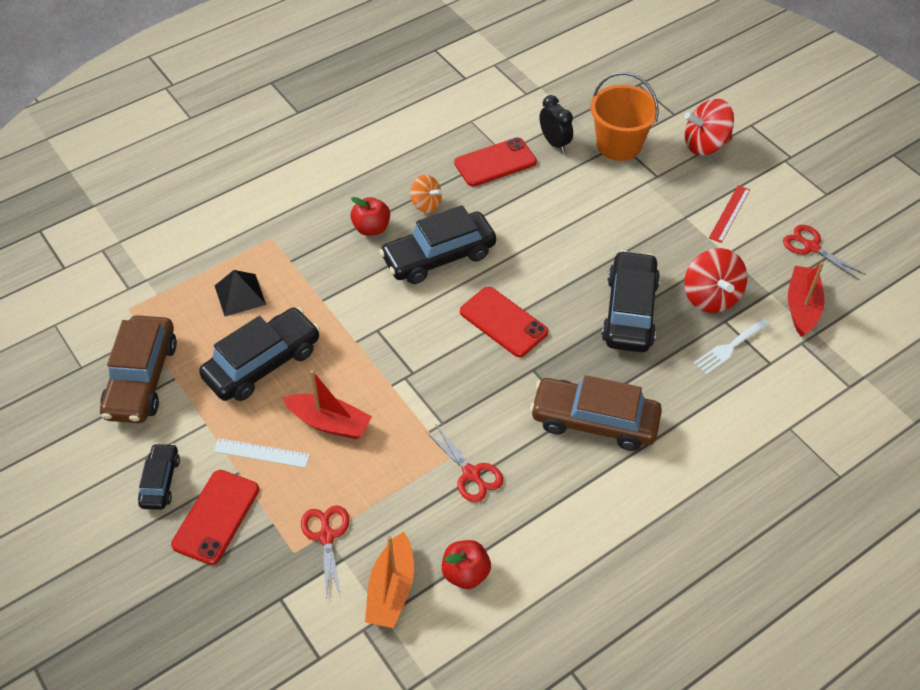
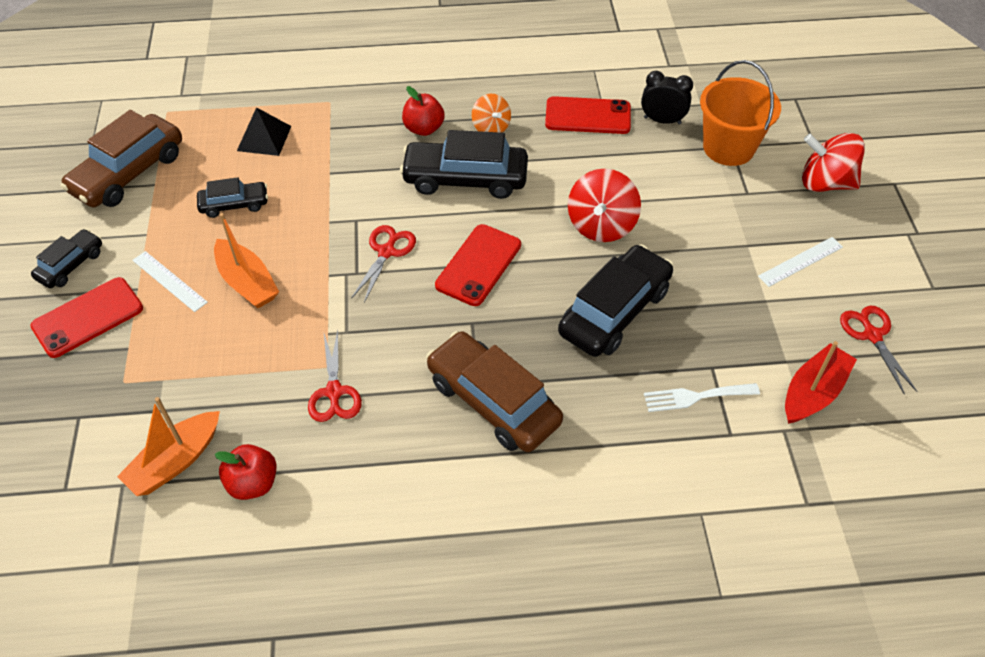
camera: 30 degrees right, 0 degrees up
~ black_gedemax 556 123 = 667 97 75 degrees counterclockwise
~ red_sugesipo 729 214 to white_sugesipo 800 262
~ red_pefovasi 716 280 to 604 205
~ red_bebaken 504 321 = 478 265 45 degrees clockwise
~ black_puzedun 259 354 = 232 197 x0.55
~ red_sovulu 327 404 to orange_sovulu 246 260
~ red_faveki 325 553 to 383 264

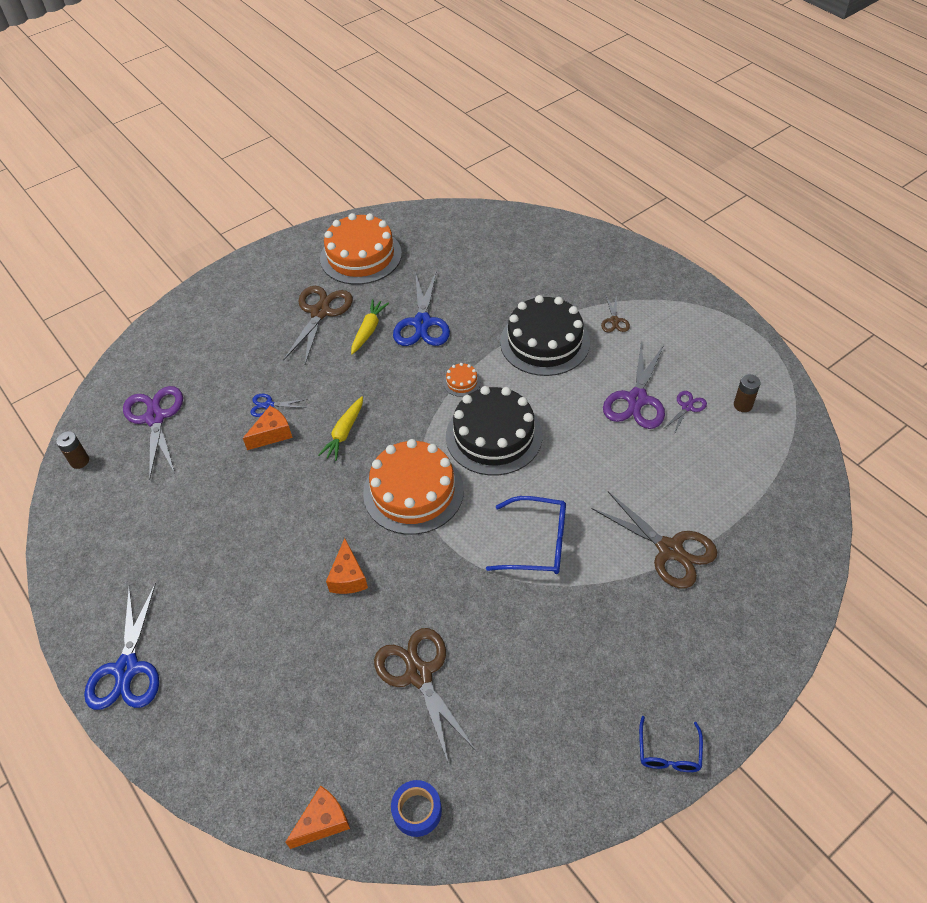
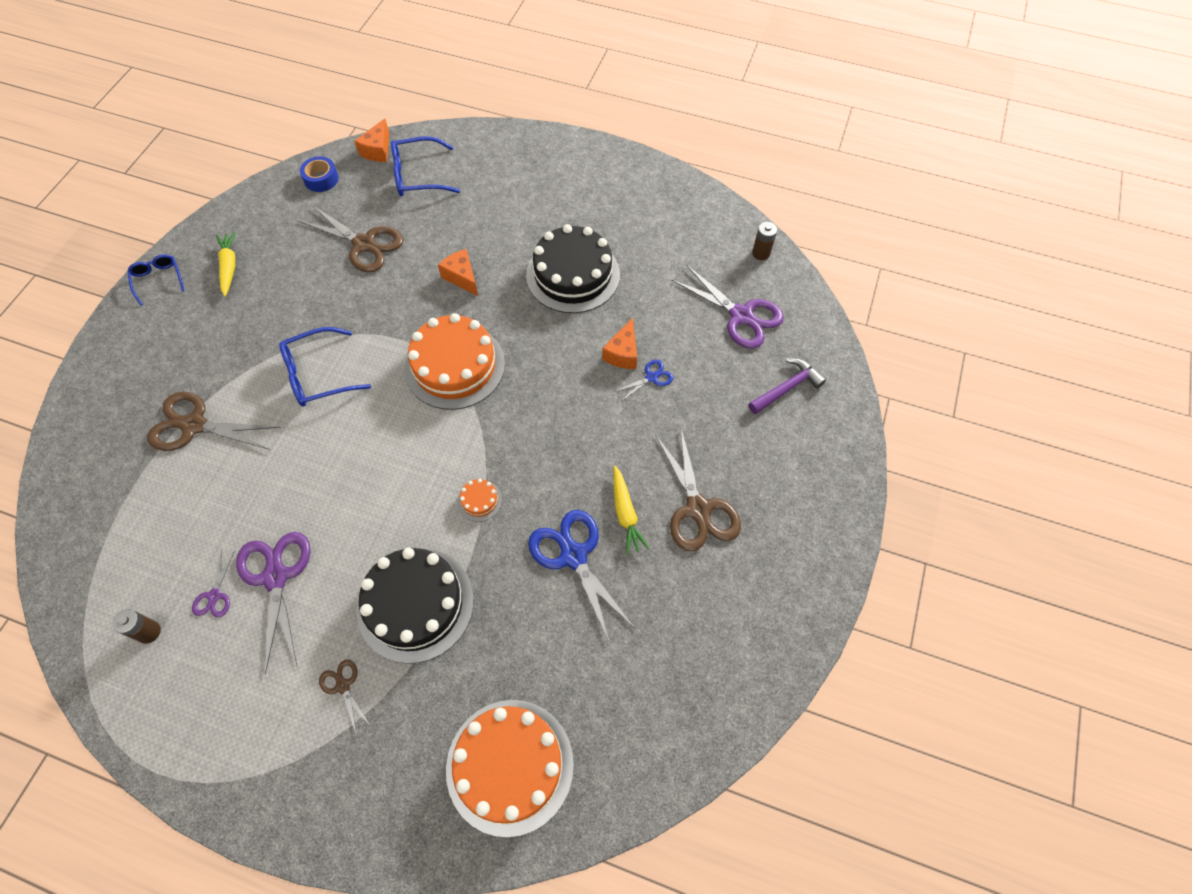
camera: 145 degrees right, 10 degrees up
~ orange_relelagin 361 249 to 510 768
~ black_relelagin 494 430 to 573 268
~ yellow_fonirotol 340 428 to 226 264
- blue_faveki 121 646
+ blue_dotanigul 425 166
+ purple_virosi 787 386

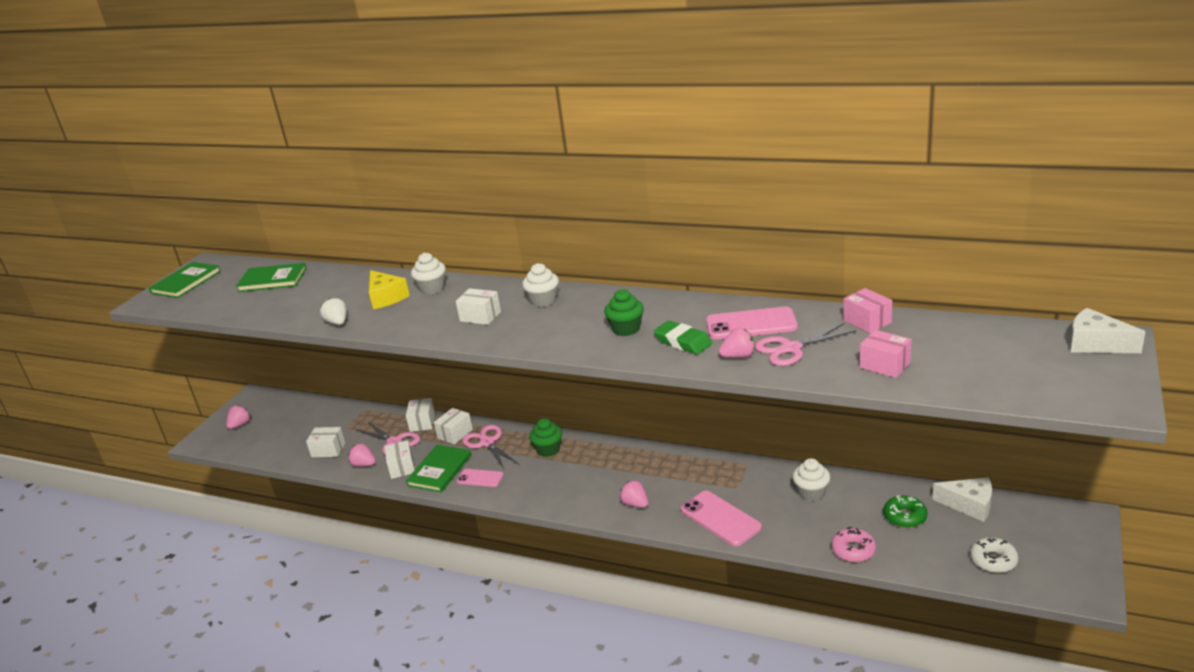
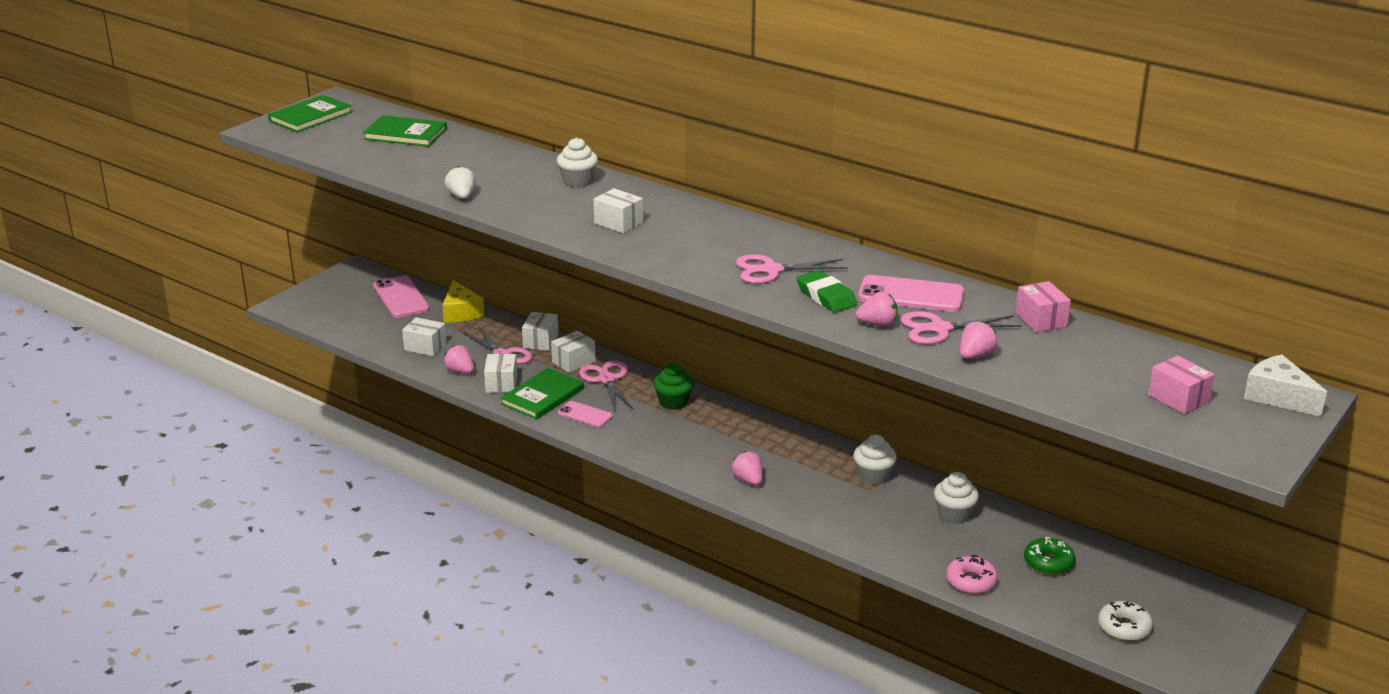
camera: 10 degrees right, 0 degrees up
~ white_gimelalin 540 285 to 875 460
~ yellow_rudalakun 389 289 to 463 301
~ green_gimelalin 624 312 to pink_faveki 792 269
~ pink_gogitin 886 354 to 1181 384
~ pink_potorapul 238 417 to 978 340
- white_rudalakun 962 500
~ pink_bebaken 721 518 to 401 297

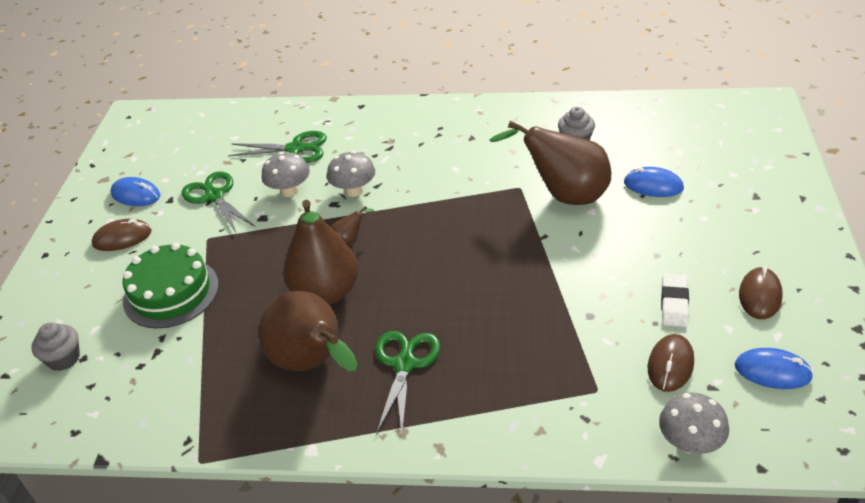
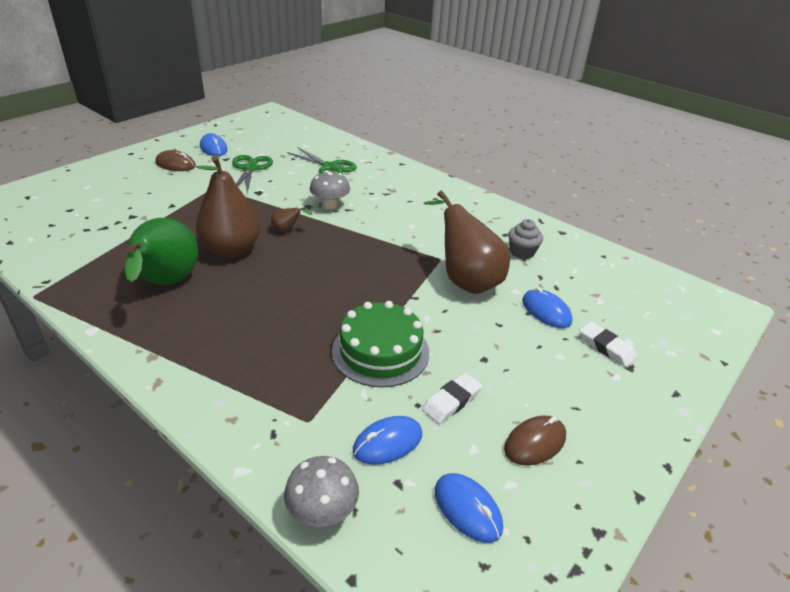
camera: 30 degrees right, 5 degrees down
- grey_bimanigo 286 174
~ green_relelagin 171 285 to 380 344
~ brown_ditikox 308 331 to green_ditikox 161 251
- grey_gimelalin 55 347
- green_faveki 408 383
~ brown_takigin 671 363 to blue_takigin 387 440
+ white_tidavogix 608 344

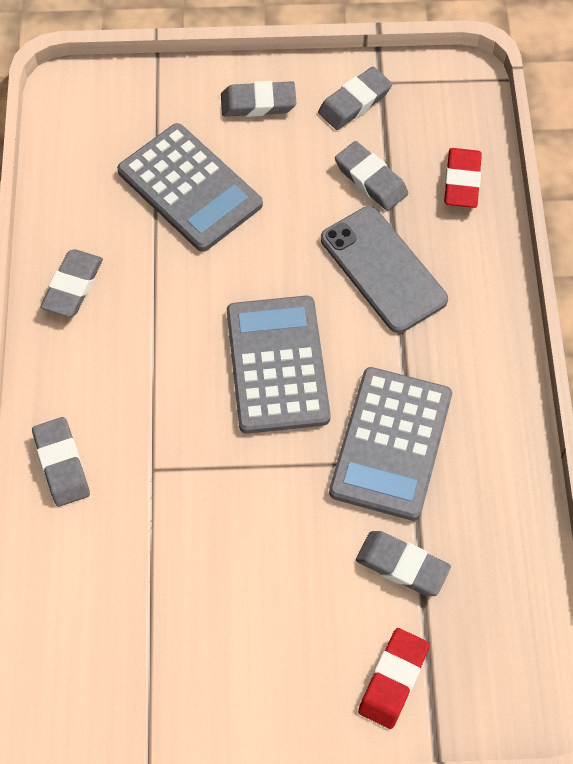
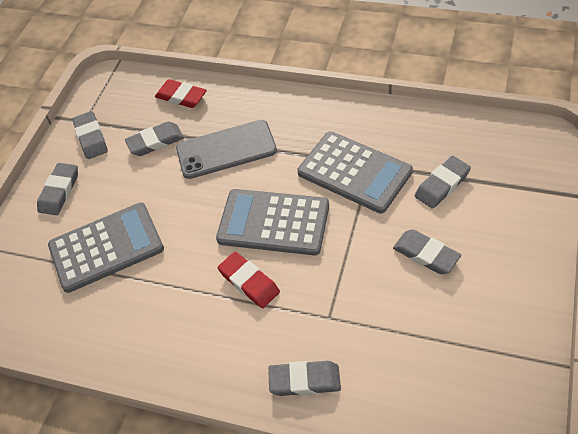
camera: 65 degrees left, 10 degrees down
~ grey_tidavogix 71 283 to 427 251
~ red_tidavogix 394 678 to 249 280

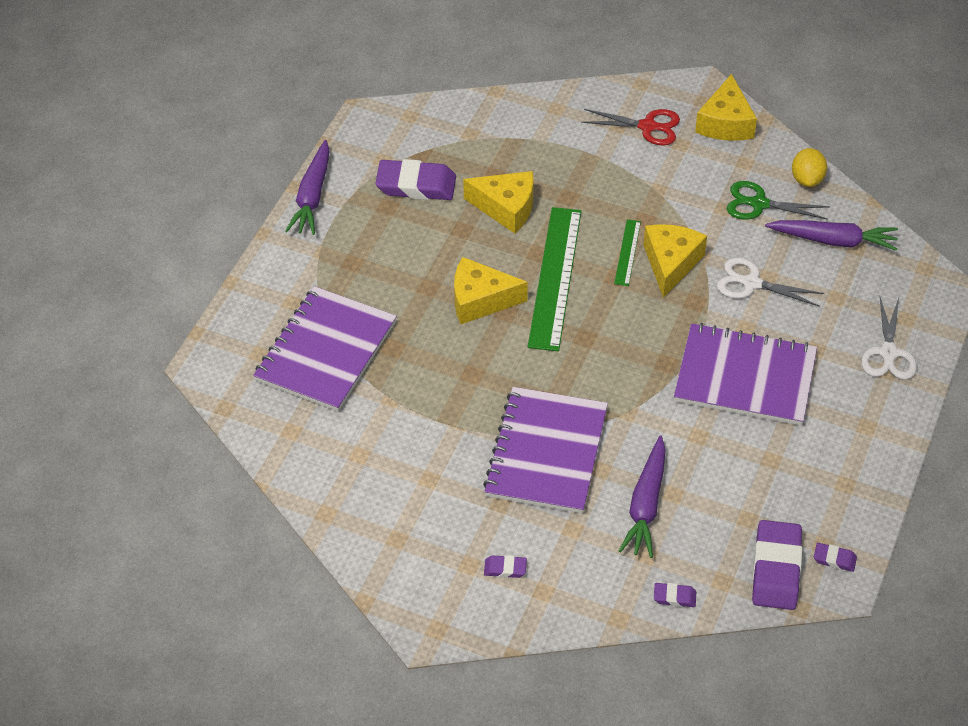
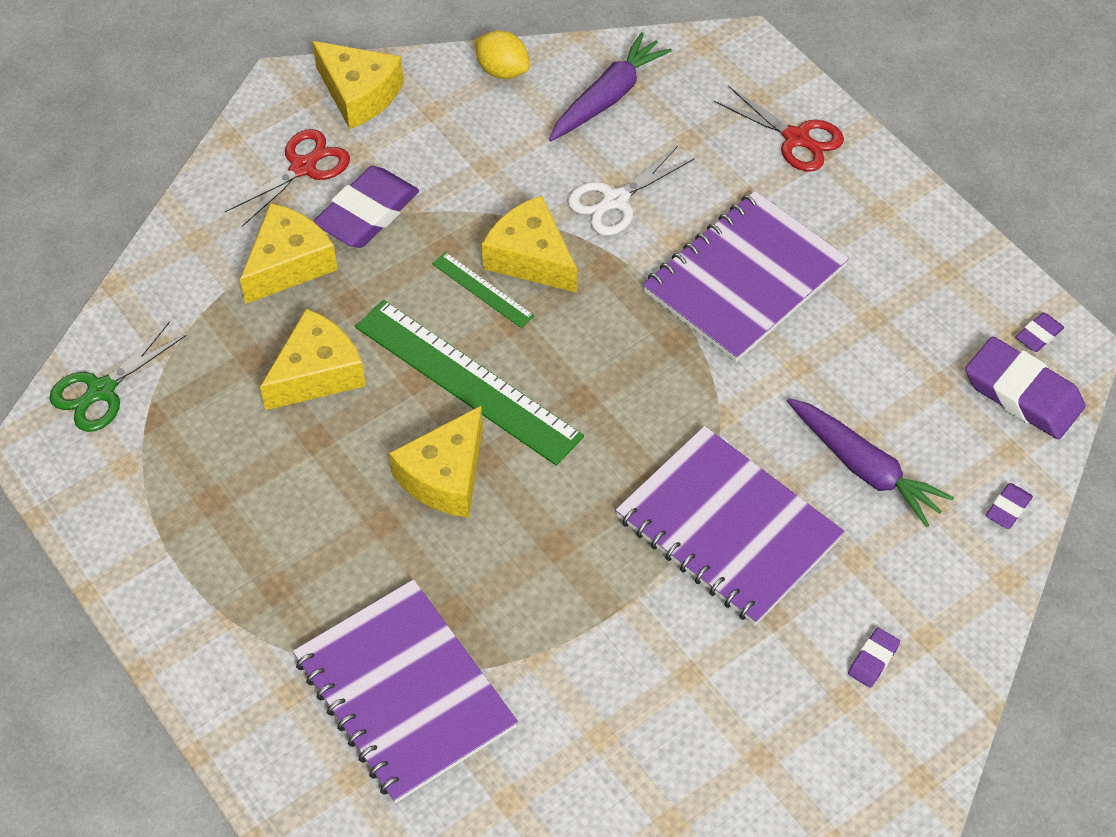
camera: 60 degrees left, 5 degrees up
- purple_fonirotol 307 187
~ purple_tidavogix 415 179 to 366 207
~ green_faveki 778 200 to 118 376
~ white_faveki 889 338 to red_faveki 779 129
+ yellow_rudalakun 289 253

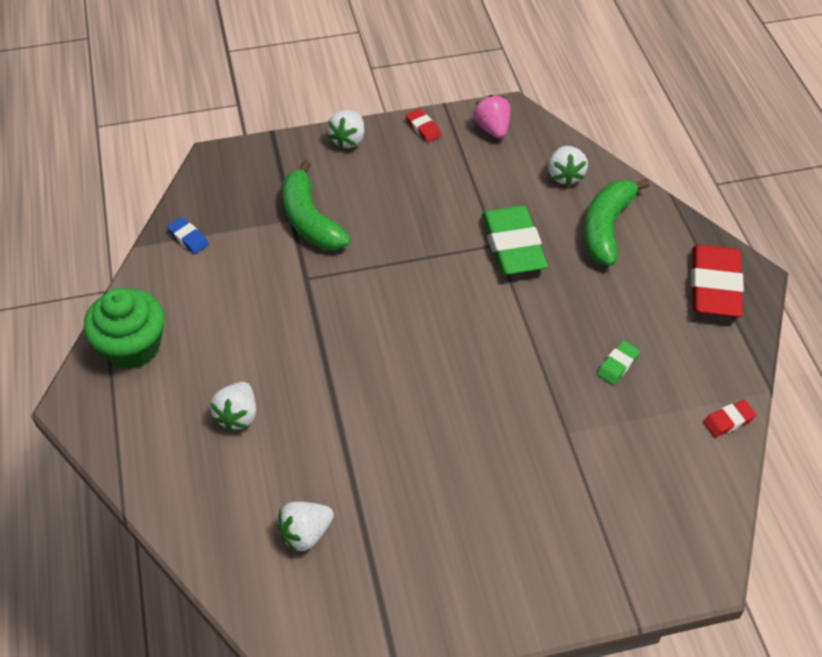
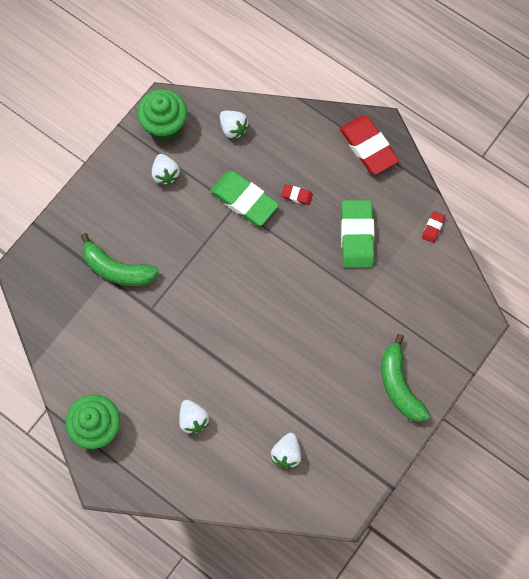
camera: 40 degrees left, 20 degrees up
~ pink_potorapul 491 117 to green_gimelalin 162 114
~ red_tidavogix 423 126 to 297 194
~ white_potorapul 345 129 to 166 169
~ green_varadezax 617 222 to 405 378
- blue_tidavogix 188 235
~ green_tidavogix 618 363 = 358 234 x2.22

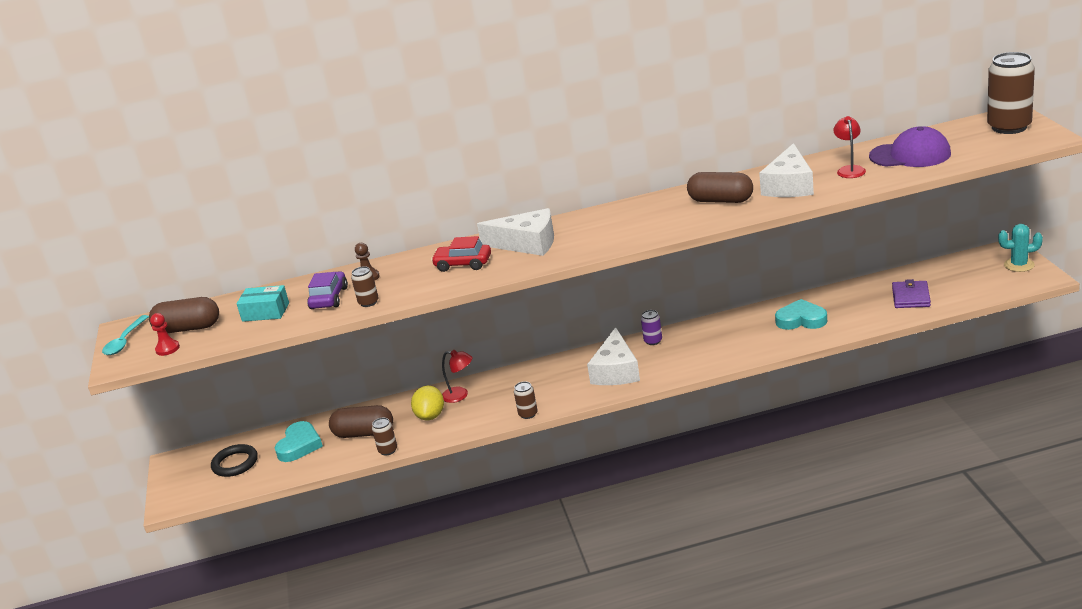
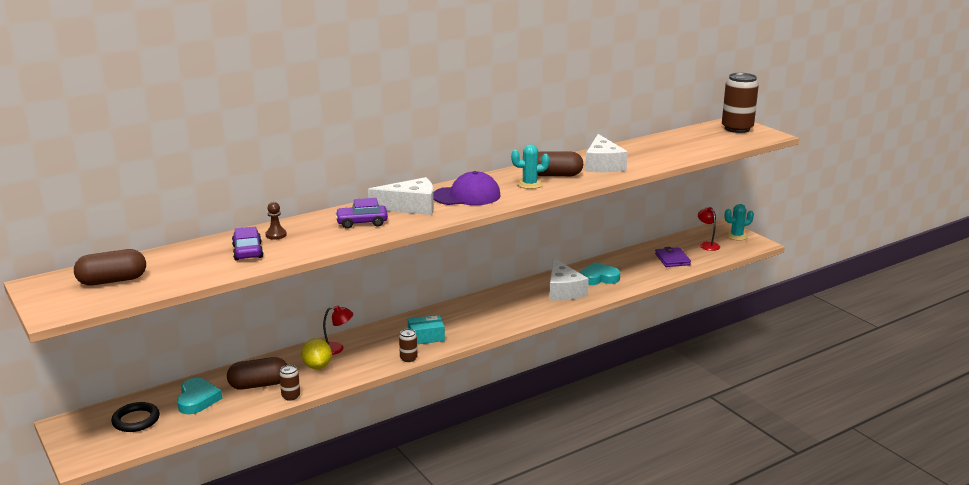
camera: 25 degrees left, 5 degrees down
~ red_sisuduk 849 147 to 709 229
~ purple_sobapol 910 146 to 467 188
~ red_puzedun 461 254 to purple_puzedun 361 213
- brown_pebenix 365 286
~ turquoise_gogitin 262 303 to 426 329
- purple_pebenix 651 327
- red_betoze 165 334
- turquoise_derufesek 125 335
~ white_rudalakun 613 356 to 569 279
+ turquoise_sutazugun 530 167

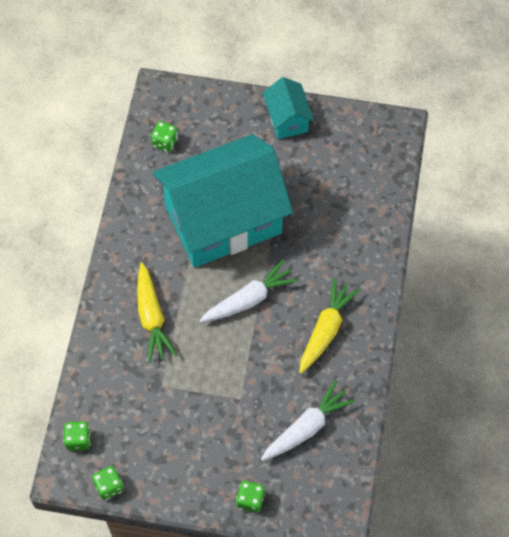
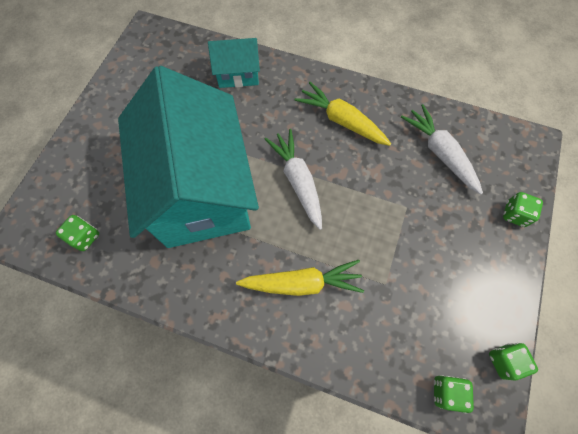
camera: 80 degrees left, 5 degrees up
~ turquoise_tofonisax 288 108 to 234 63

